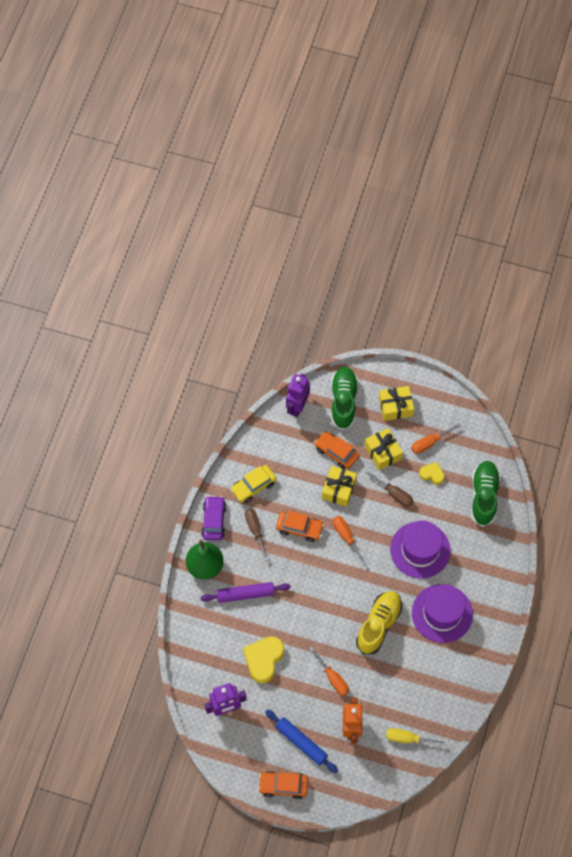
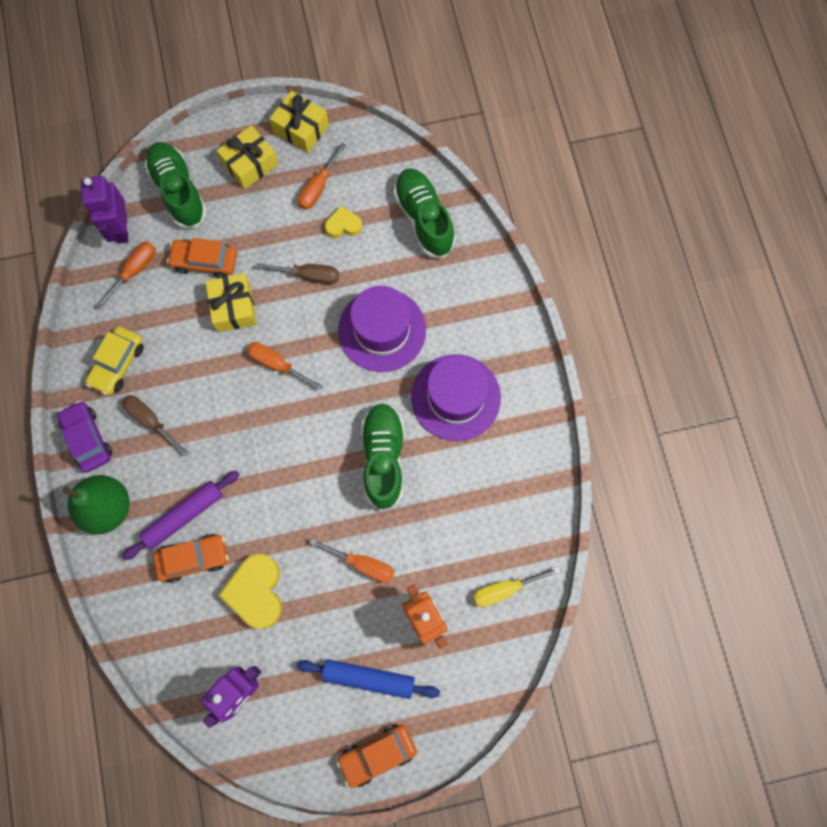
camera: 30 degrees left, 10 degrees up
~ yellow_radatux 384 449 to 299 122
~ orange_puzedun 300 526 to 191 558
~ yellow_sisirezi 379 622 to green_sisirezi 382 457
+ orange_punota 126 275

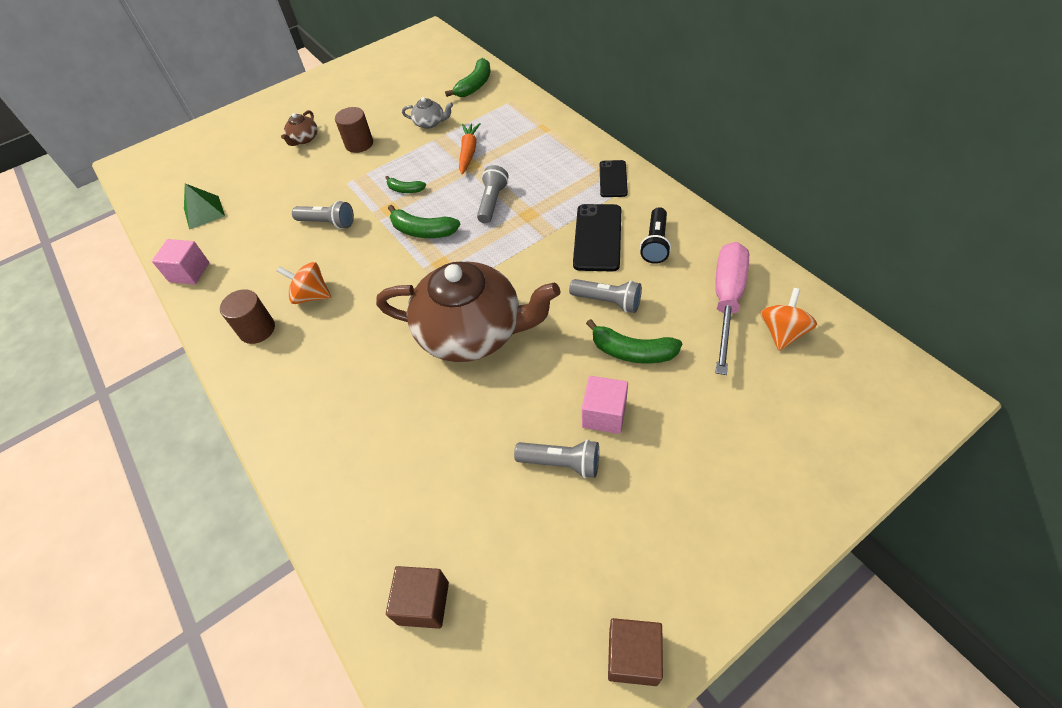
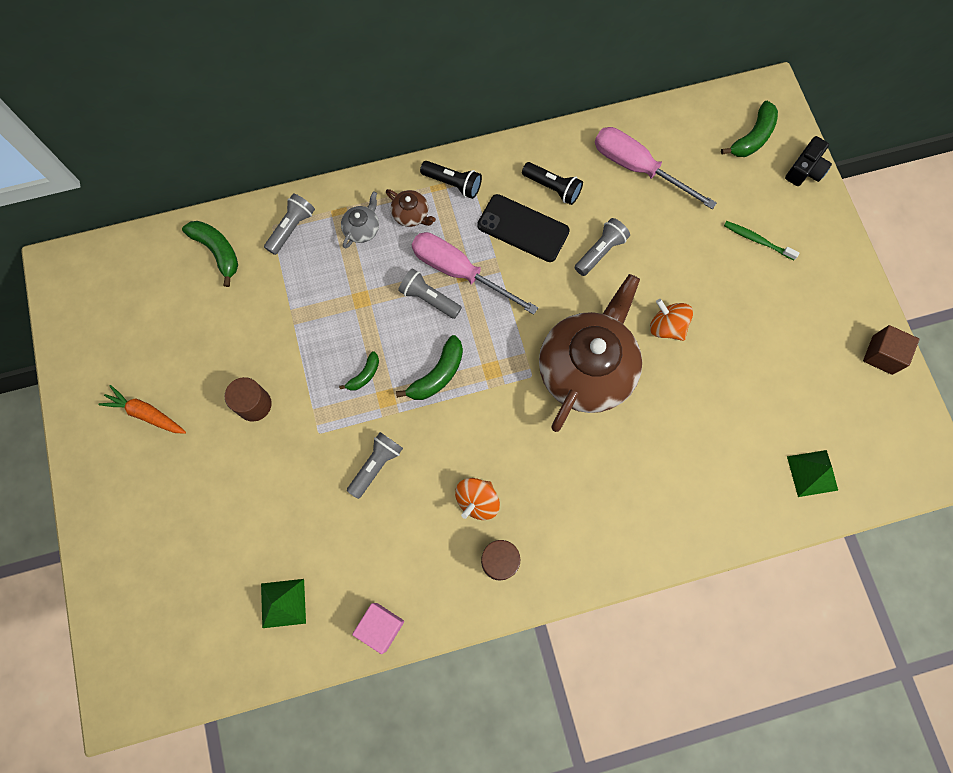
camera: 75 degrees left, 20 degrees up
~ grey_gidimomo 427 113 to 360 220
~ brown_gidimomo 299 128 to 411 208
~ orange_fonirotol 469 148 to 142 409
~ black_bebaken 614 178 to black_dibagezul 451 180
~ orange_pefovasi 789 319 to 671 320
~ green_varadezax 634 341 to 749 129
- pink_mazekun 605 405
~ grey_dibagezul 556 459 to 289 224
~ brown_mazekun 417 597 to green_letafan 812 473
+ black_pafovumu 808 161
+ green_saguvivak 761 240
+ pink_punota 475 273

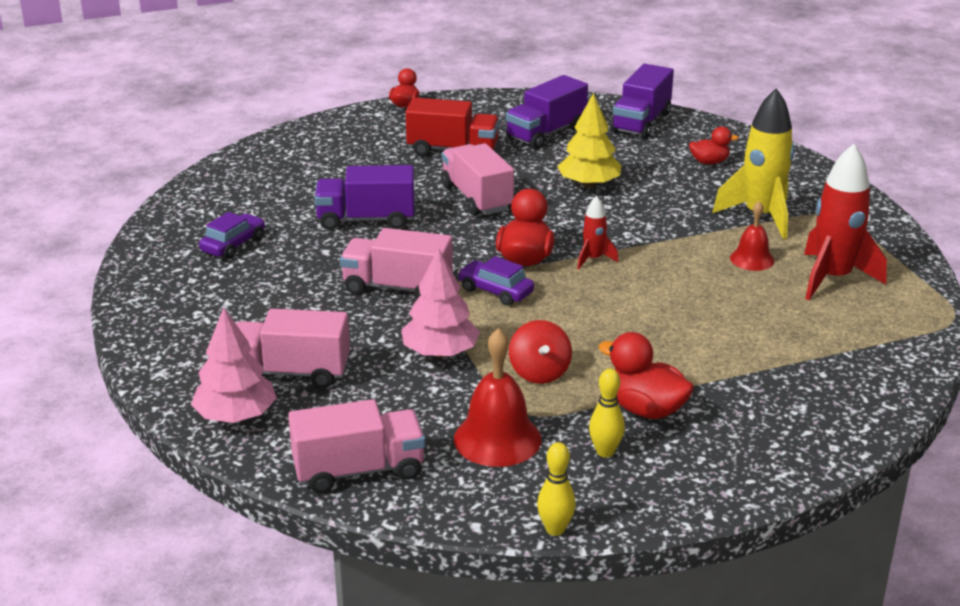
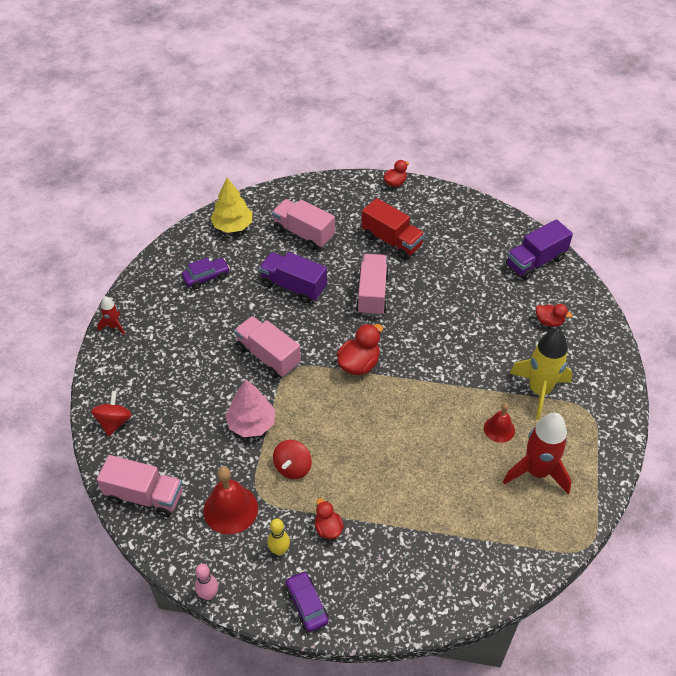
camera: 30 degrees right, 20 degrees up
- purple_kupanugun 547 112
~ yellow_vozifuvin 589 140 to 231 205
~ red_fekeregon 597 232 to 111 316
~ purple_puzedun 496 281 to 307 601
~ pink_vozifuvin 234 365 to red_pefovasi 111 413
~ pink_kupanugun 293 348 to 303 224
~ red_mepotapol 646 375 = 329 518 x0.63
~ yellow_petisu 556 489 to pink_petisu 206 582

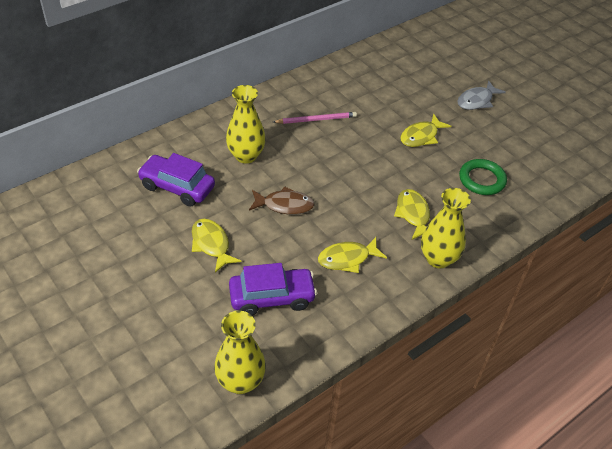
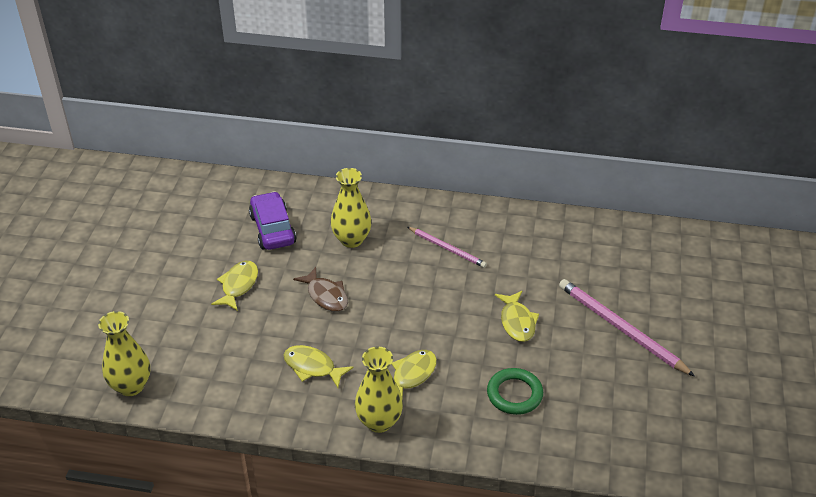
camera: 50 degrees right, 5 degrees down
~ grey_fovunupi 481 95 to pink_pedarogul 627 328
~ yellow_fovunupi 425 130 = 517 316 105 degrees counterclockwise
- purple_puzedun 273 289

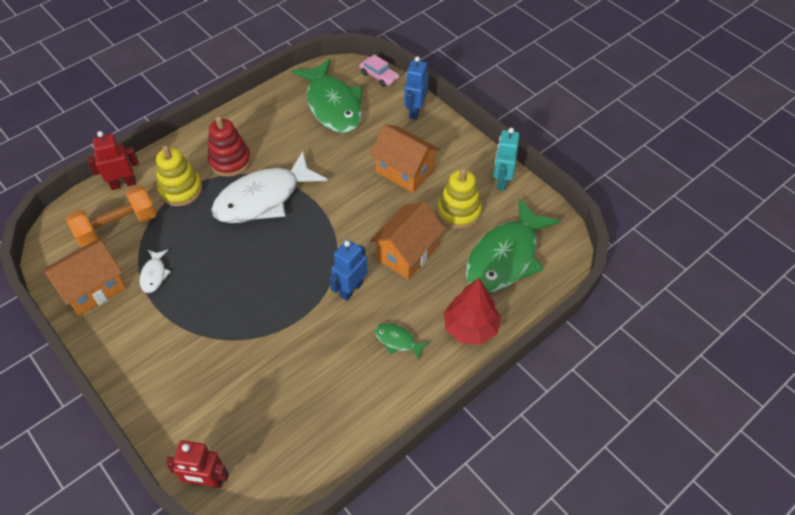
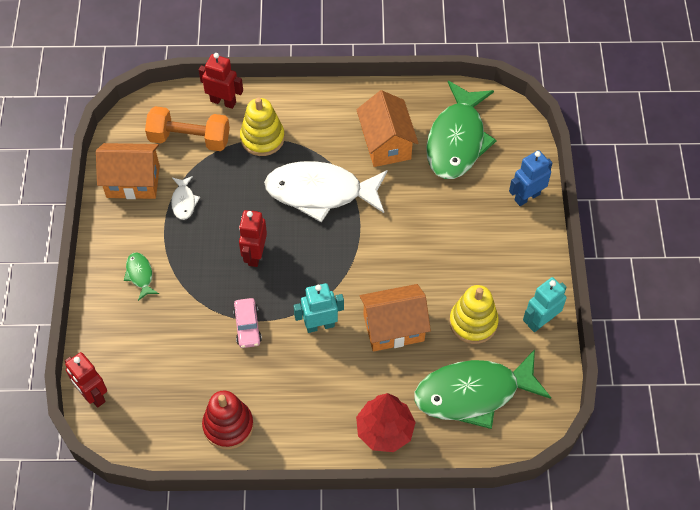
camera: 40 degrees right, 5 degrees up
~ pink_puzedun 379 71 to 247 323
~ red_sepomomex 229 146 to 228 419
~ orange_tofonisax 405 158 to 387 128
~ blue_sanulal 348 270 to turquoise_sanulal 319 308
~ white_fovunupi 155 271 = 185 198 45 degrees counterclockwise
~ green_fovunupi 402 341 to 141 277
+ red_sanulal 253 238

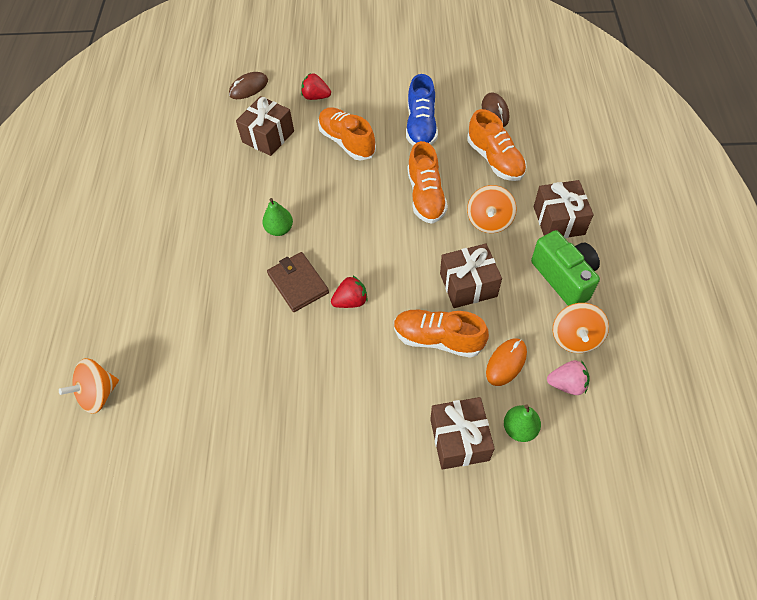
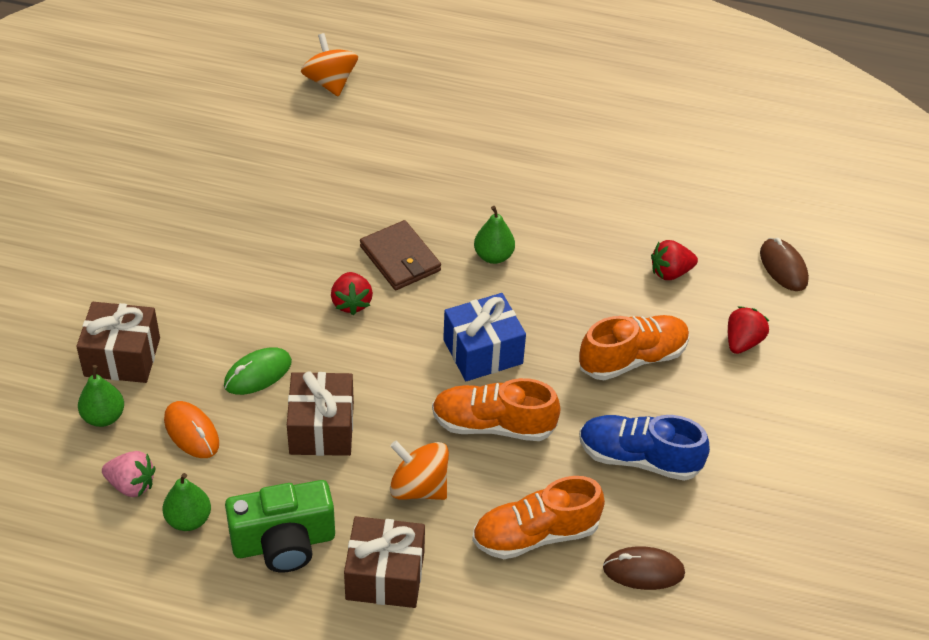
camera: 100 degrees right, 10 degrees down
~ brown_radatux 265 126 to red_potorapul 674 260
~ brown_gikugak 298 282 = 400 255 75 degrees clockwise
~ orange_pefovasi 581 328 to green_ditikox 187 502
~ orange_sisirezi 441 334 to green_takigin 258 371
~ pink_potorapul 568 377 = 129 474 90 degrees counterclockwise
+ blue_radatux 484 337

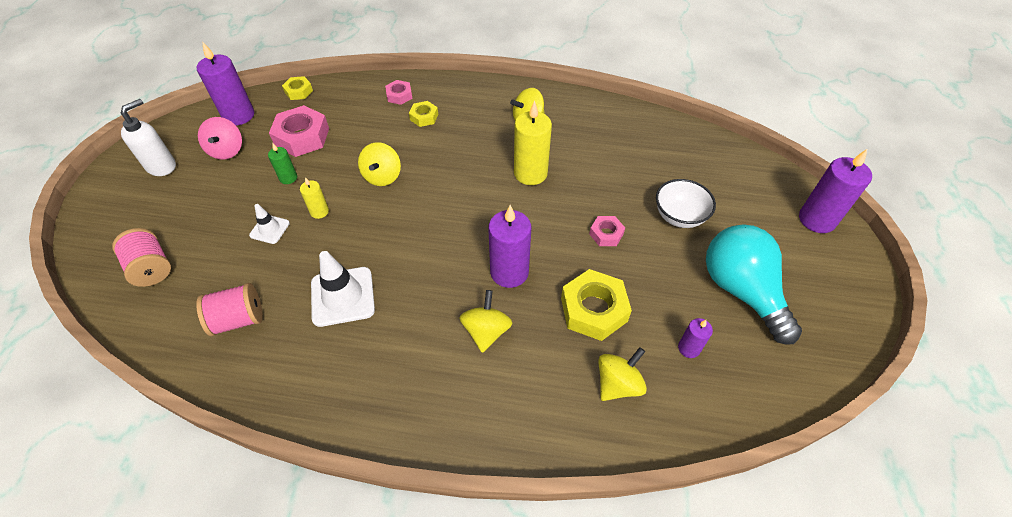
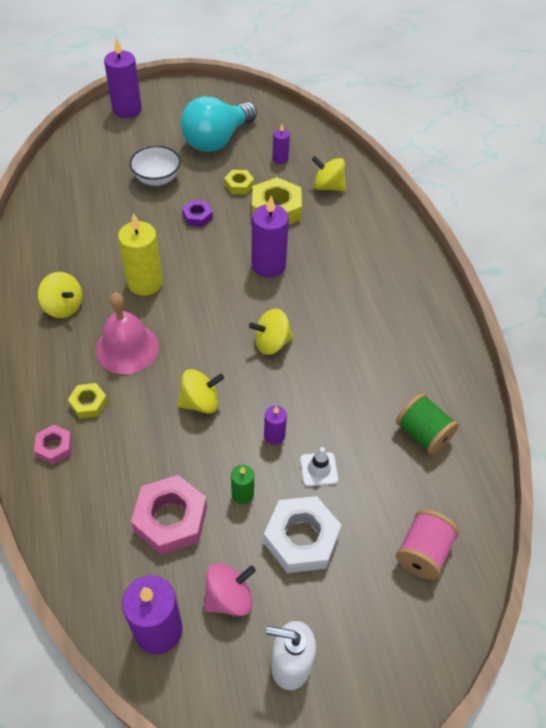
camera: 115 degrees left, 0 degrees up
~ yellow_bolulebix 297 88 to 239 182
~ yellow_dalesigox 314 198 to purple_dalesigox 275 425
~ pink_bolulebix 607 231 to purple_bolulebix 197 213
- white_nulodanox 343 289
~ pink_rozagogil 229 309 to green_rozagogil 427 424
~ yellow_pefovasi 486 321 to 271 332
+ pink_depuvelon 127 333
+ white_bolulebix 302 534

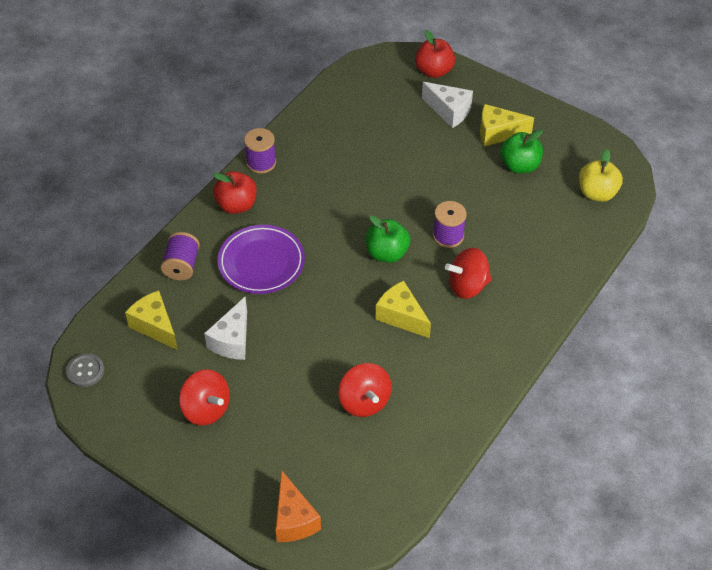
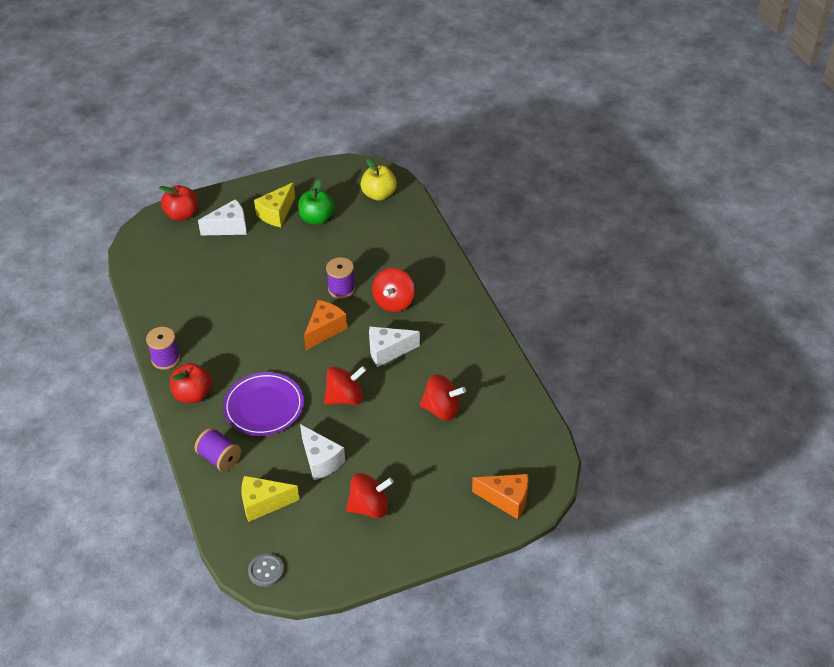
camera: 55 degrees left, 5 degrees down
~ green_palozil 388 239 to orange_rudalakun 325 325
~ yellow_rudalakun 403 309 to white_rudalakun 394 347
+ red_pefovasi 345 385

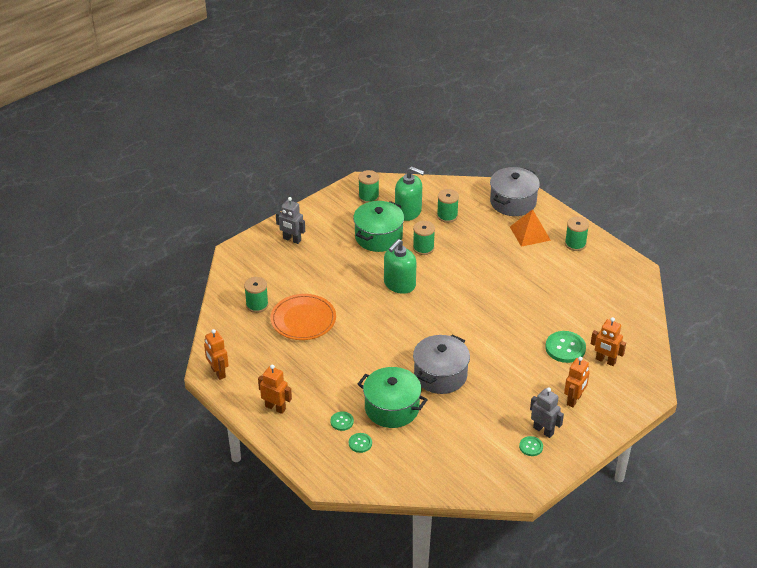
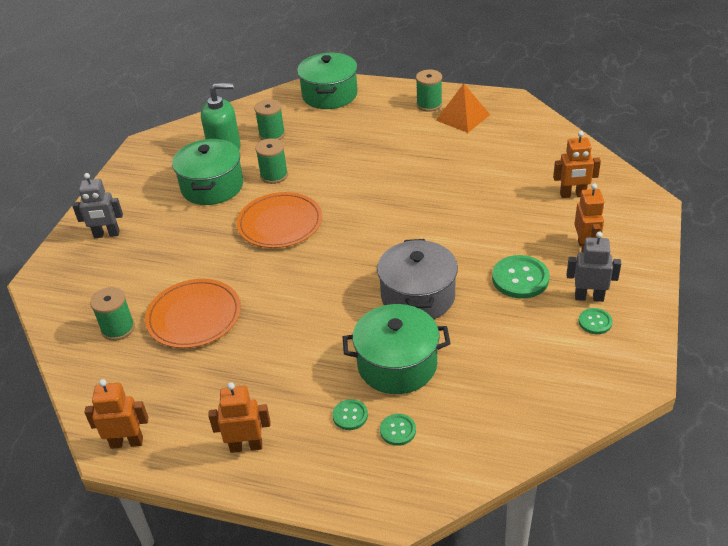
camera: 30 degrees left, 0 degrees up
~ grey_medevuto 515 191 to green_medevuto 327 81
- green_rozagogil 368 186
~ orange_letafan 530 228 to 463 108
~ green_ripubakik 400 266 to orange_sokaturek 279 220
~ orange_sanulal 216 354 = 116 414 150 degrees clockwise
~ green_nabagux 565 347 to 521 277

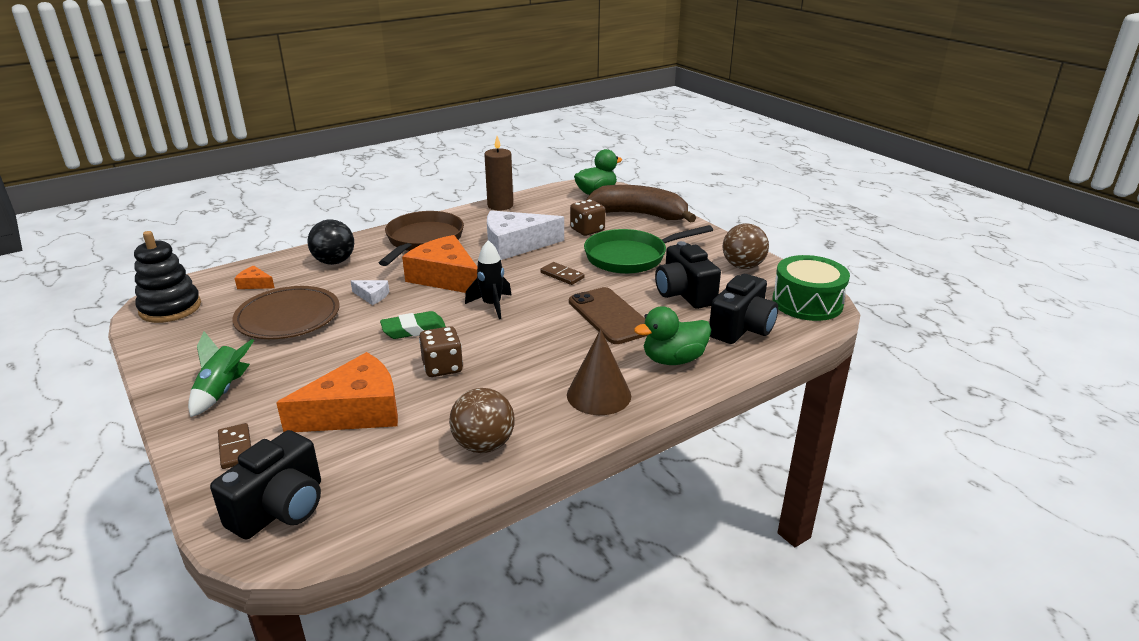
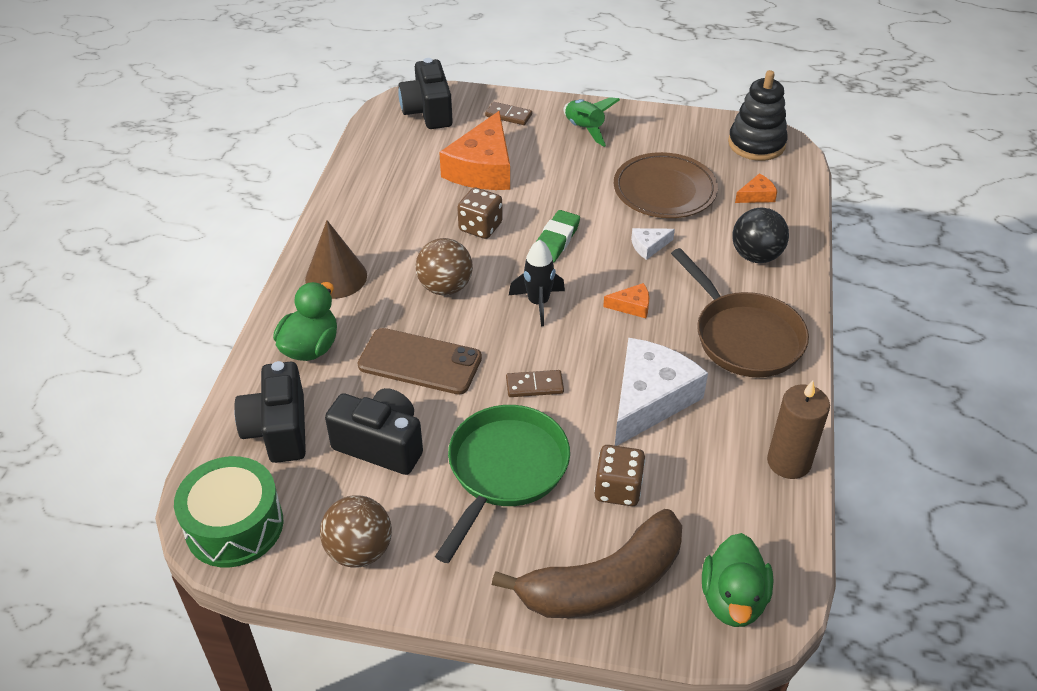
camera: 135 degrees right, 15 degrees up
~ orange_rudalakun 439 264 = 626 300 x0.43
~ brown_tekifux 482 420 to 444 266

